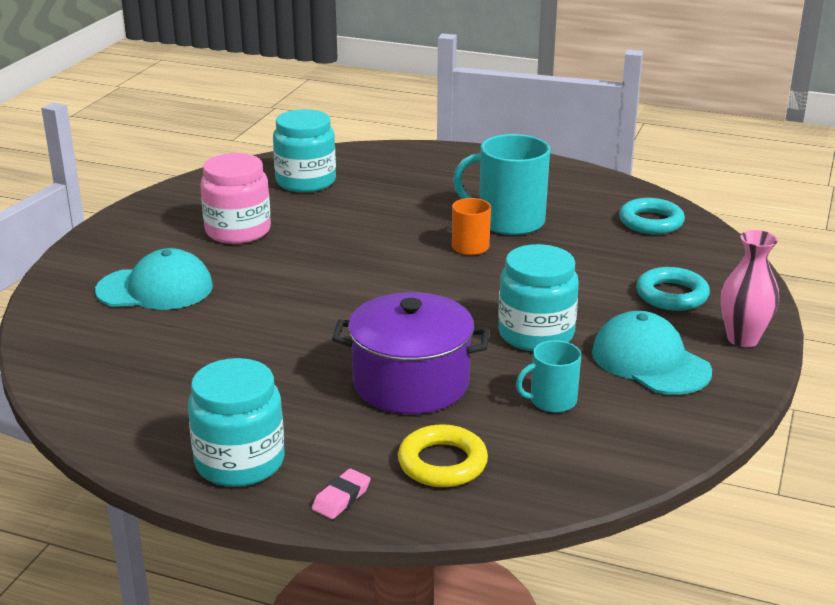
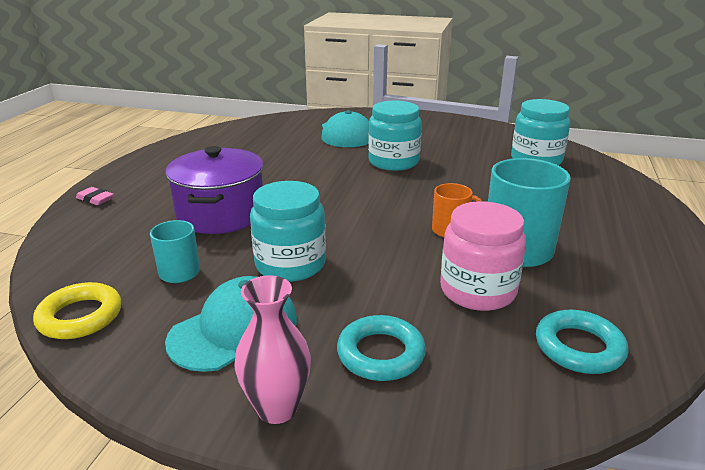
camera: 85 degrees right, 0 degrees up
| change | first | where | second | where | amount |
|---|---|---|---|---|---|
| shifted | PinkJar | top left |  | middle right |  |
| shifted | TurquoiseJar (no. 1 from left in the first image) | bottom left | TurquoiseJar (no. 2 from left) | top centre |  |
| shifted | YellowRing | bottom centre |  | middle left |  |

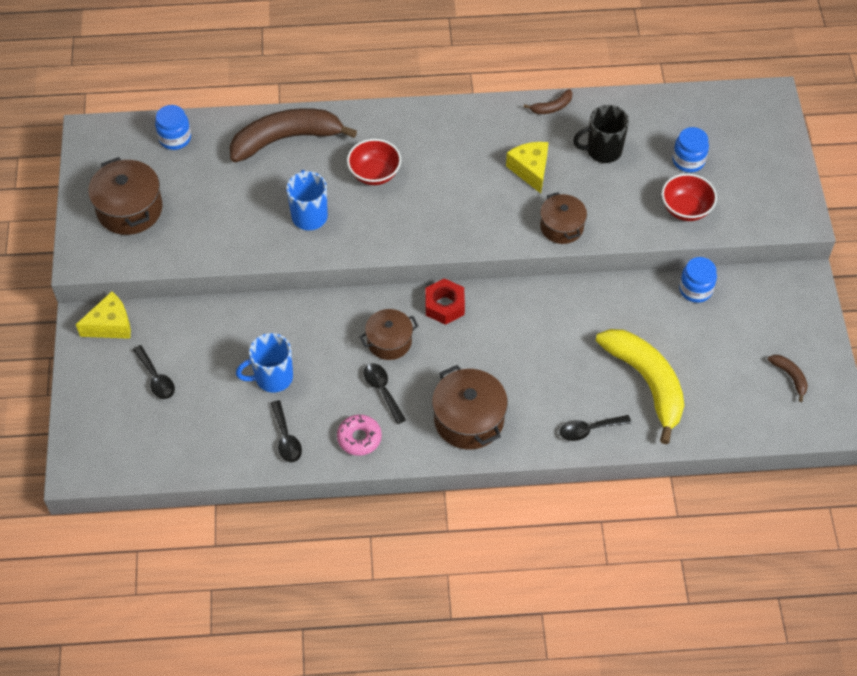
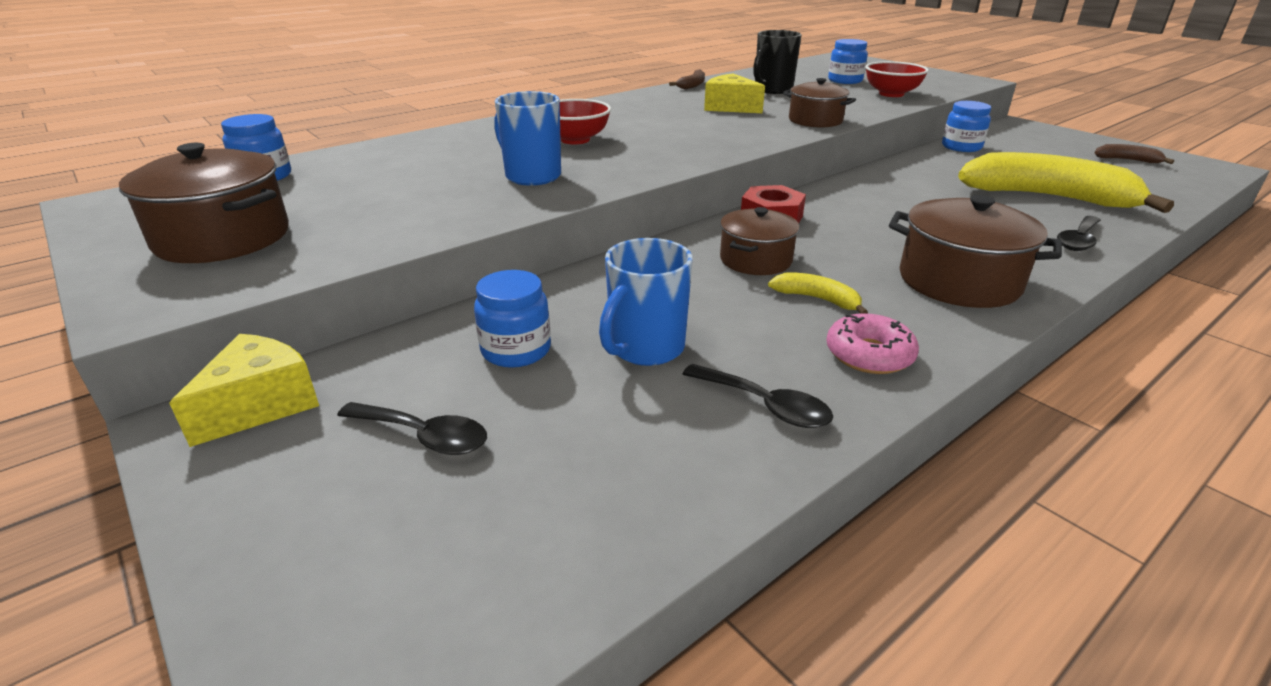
camera: 35 degrees left, 25 degrees down
| change | first | where | second | where | amount |
|---|---|---|---|---|---|
| gone | BrownBanana (no. 1 from left) | top centre |  |  |  |
| swapped | BlackSpoon (no. 3 from left) | centre | YellowBanana (no. 1 from left) | centre |  |
| new |  |  | BlueJar (no. 2 from left) | centre |  |

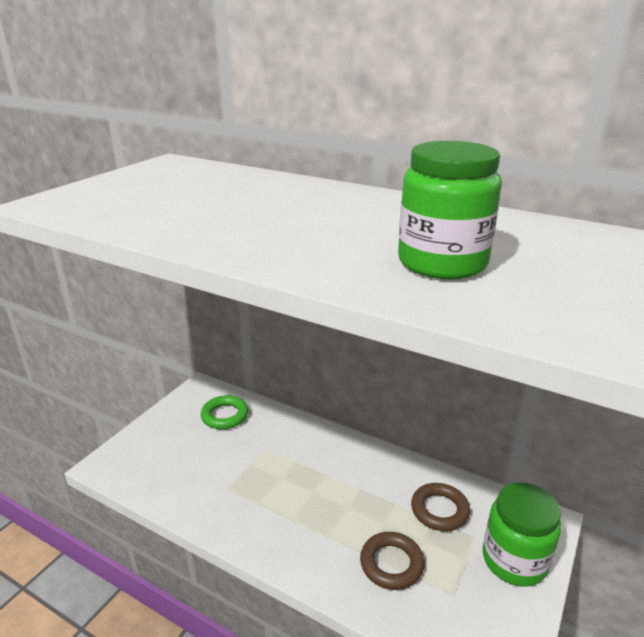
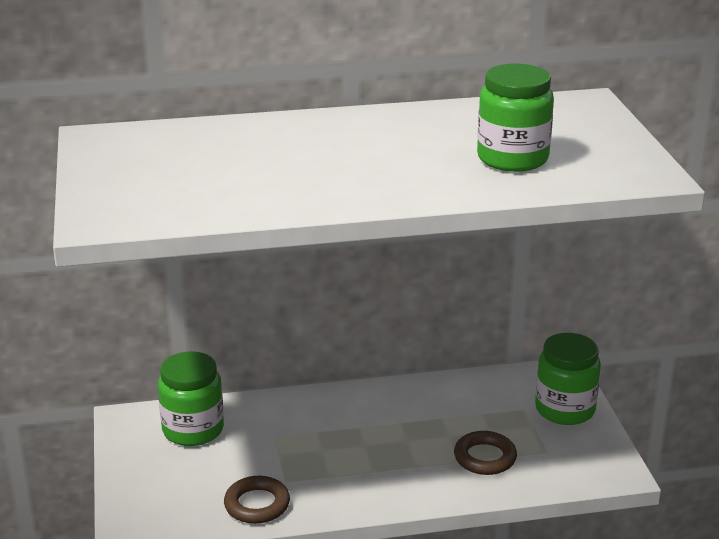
camera: 40 degrees left, 0 degrees up
| change | first | where | second | where | amount |
|---|---|---|---|---|---|
| swapped | GreenRing | centre | GreenJar (no. 1 from left) | bottom left |  |
| shifted | BrownRing (no. 2 from left in the first image) | bottom right | BrownRing (no. 1 from left) | bottom centre |  |

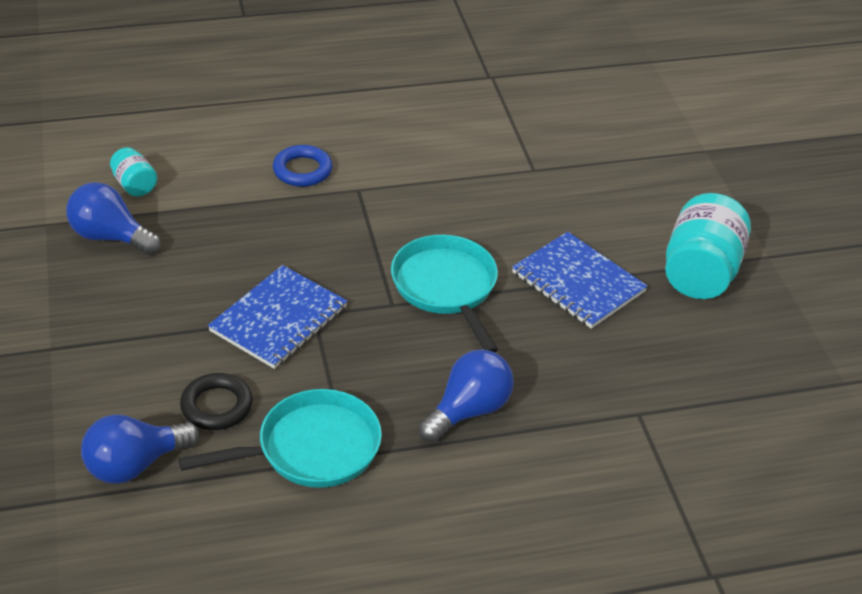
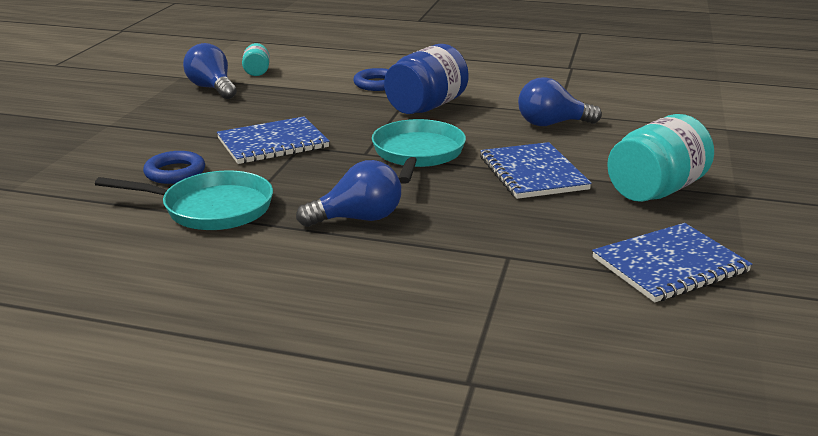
camera: 30 degrees right, 15 degrees down
| change | first | where | second | where | amount |
|---|---|---|---|---|---|
| repainted | BlackRing | bottom left | BlueRing (no. 1 from left) | middle left |  |
| shifted | BlueLightBulb (no. 2 from left in the first image) | bottom left | BlueLightBulb (no. 3 from left) | top right |  |
| new |  |  | BlueJar | top centre |  |
| new |  |  | BlueNotebook (no. 3 from left) | middle right |  |

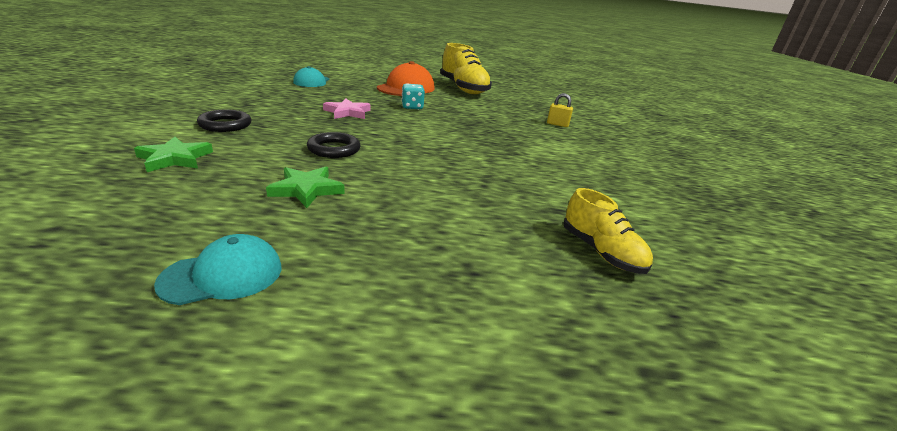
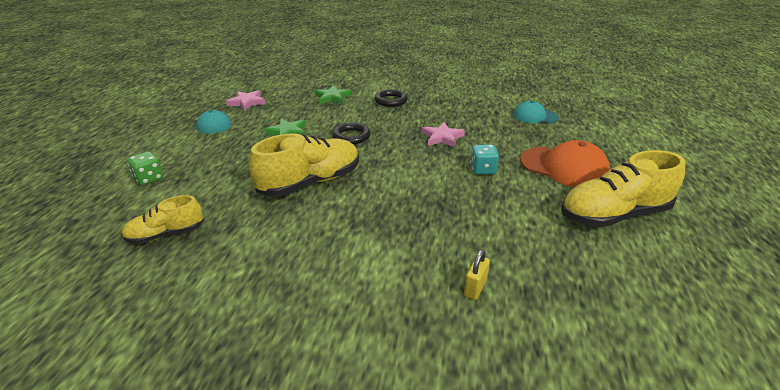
camera: 100 degrees right, 5 degrees up
| change | first | where | second | where | amount |
|---|---|---|---|---|---|
| new |  |  | PinkStar (no. 1 from left) | top left |  |
| new |  |  | YellowShoe (no. 2 from left) | centre |  |
| new |  |  | GreenDice | middle left |  |

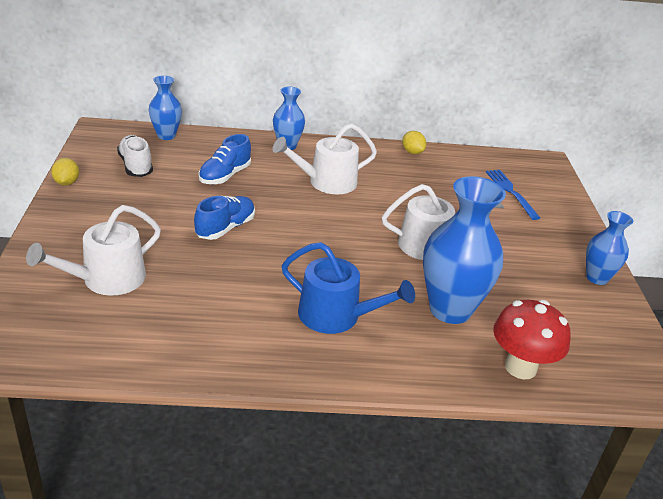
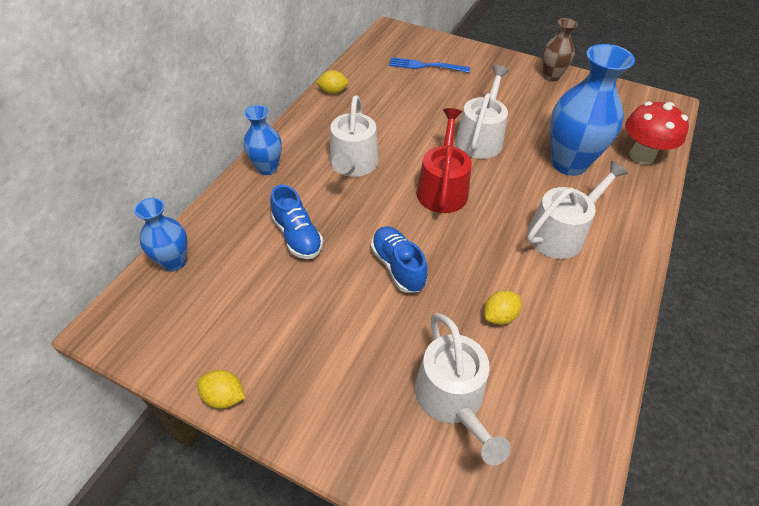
camera: 60 degrees left, 15 degrees up
| change | first | where | second | where | amount |
|---|---|---|---|---|---|
| gone | WhiteShoe | top left |  |  |  |
| repainted | BlueVase (no. 4 from left) | middle right | BrownVase | top right |  |
| repainted | BlueWateringCan | centre | WhiteWateringCan (no. 4 from left) | middle right |  |
| new |  |  | RedWateringCan | top centre |  |
| new |  |  | YellowLemon (no. 3 from left) | centre |  |

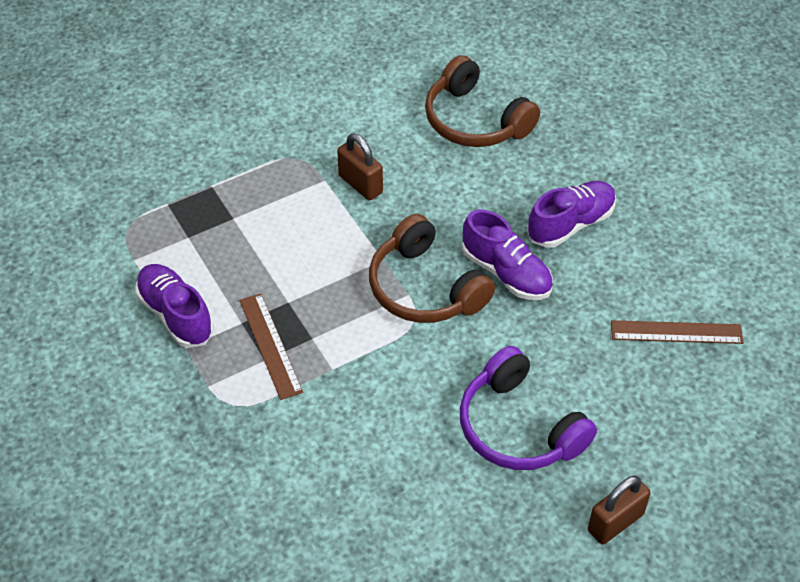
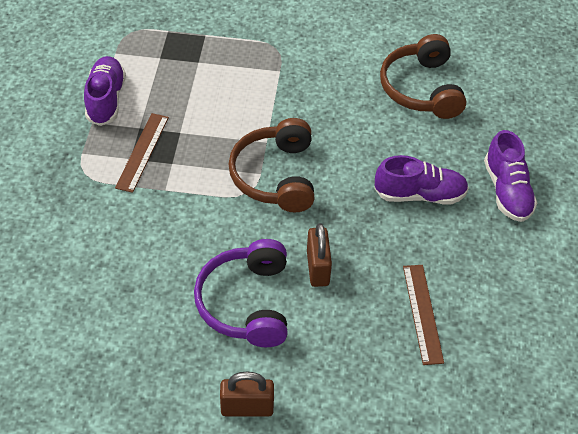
camera: 35 degrees right, 0 degrees up
| change | first | where | second | where | amount |
|---|---|---|---|---|---|
| shifted | BrownPadlock (no. 1 from left in the first image) | top centre | BrownPadlock (no. 2 from left) | centre |  |
| shifted | PurpleShoe (no. 2 from left in the first image) | centre | PurpleShoe (no. 3 from left) | middle right |  |
| rotated | BrownRuler (no. 2 from left) | middle right |  | bottom right | 45 degrees clockwise |

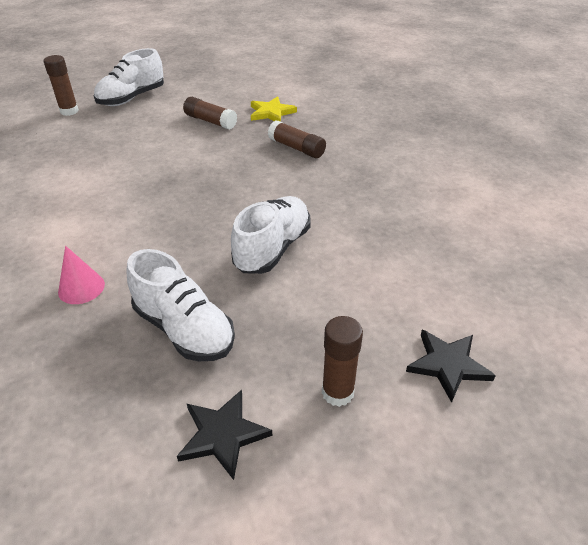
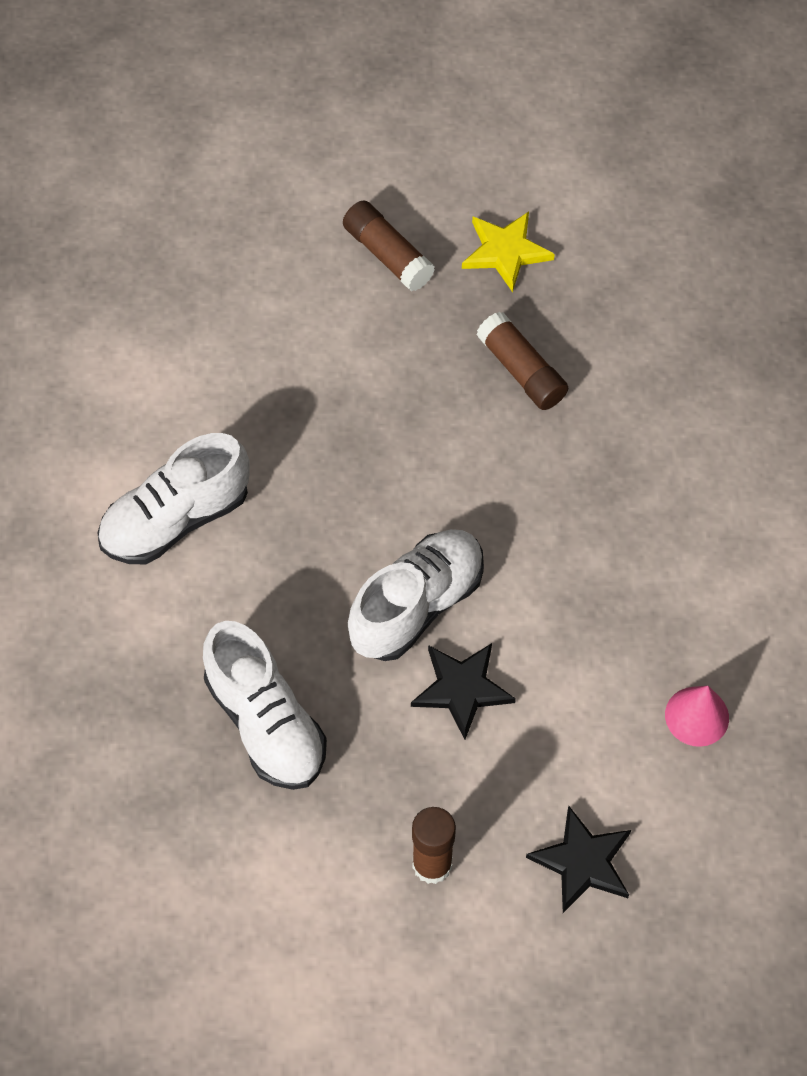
camera: 15 degrees right, 20 degrees up
| change | first | where | second | where | amount |
|---|---|---|---|---|---|
| shifted | WhiteShoe (no. 1 from left) | top left |  | middle left |  |
| gone | BrownGlueStick (no. 1 from left) | top left |  |  |  |
| shifted | PinkCone | middle left |  | middle right |  |
| shifted | BlackStar (no. 1 from left) | bottom centre |  | centre |  |

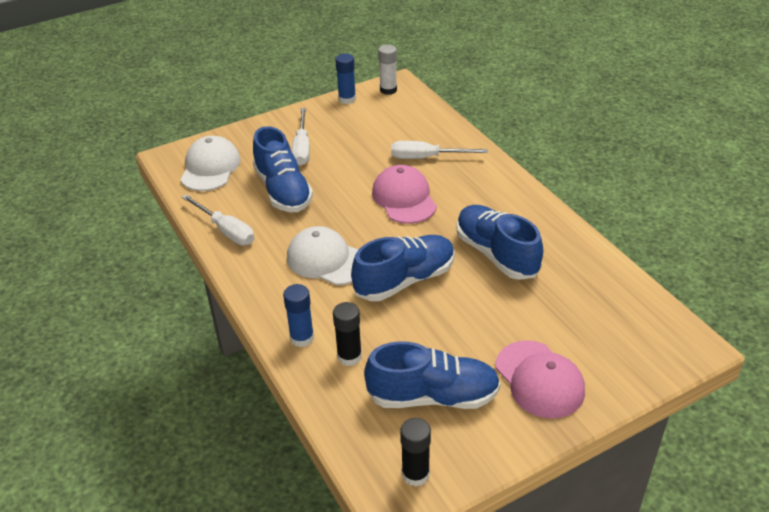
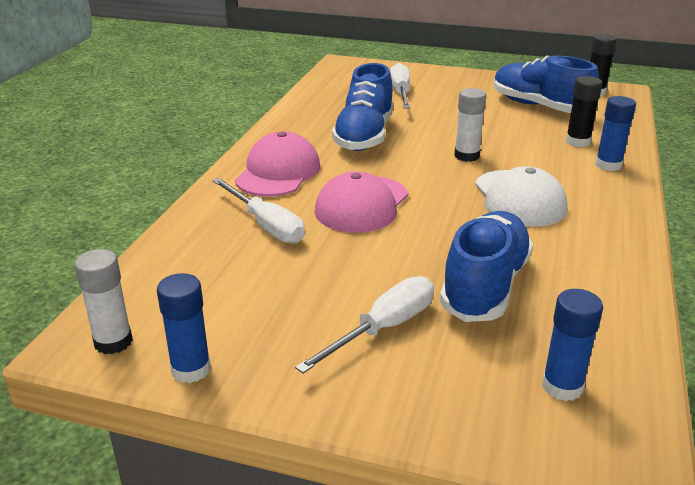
camera: 135 degrees left, 10 degrees down
| change | first | where | second | where | amount |
|---|---|---|---|---|---|
| swapped | WhiteCap (no. 1 from left) | top left | BlueGlueStick (no. 2 from left) | bottom right |  |
| shifted | WhiteScrewdriver (no. 1 from left in the first image) | middle left | WhiteScrewdriver (no. 3 from left) | top centre |  |
| swapped | BlueShoe (no. 2 from left) | centre | WhiteGlueStick (no. 2 from left) | top right |  |
| shifted | PinkCap (no. 2 from left in the first image) | bottom right | PinkCap (no. 1 from left) | centre |  |

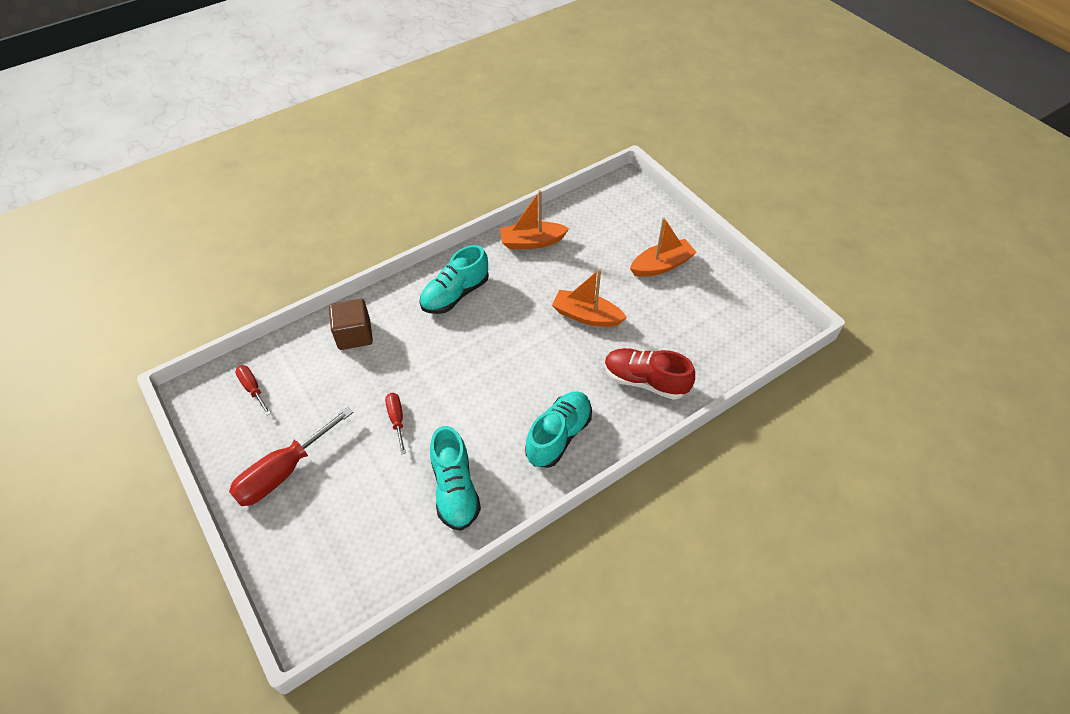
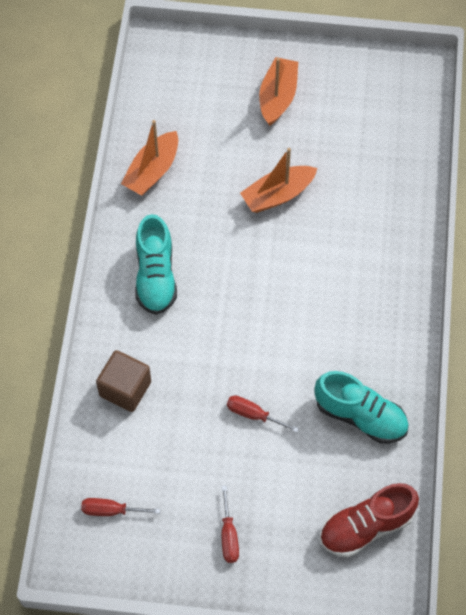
camera: 50 degrees left, 10 degrees up
| change | first | where | second | where | amount |
|---|---|---|---|---|---|
| shifted | RedShoe | centre |  | bottom right |  |
| gone | TurquoiseShoe (no. 3 from left) | centre |  |  |  |
| scaled | RedScrewdriver (no. 2 from left) | middle left |  | bottom centre | x0.53 |

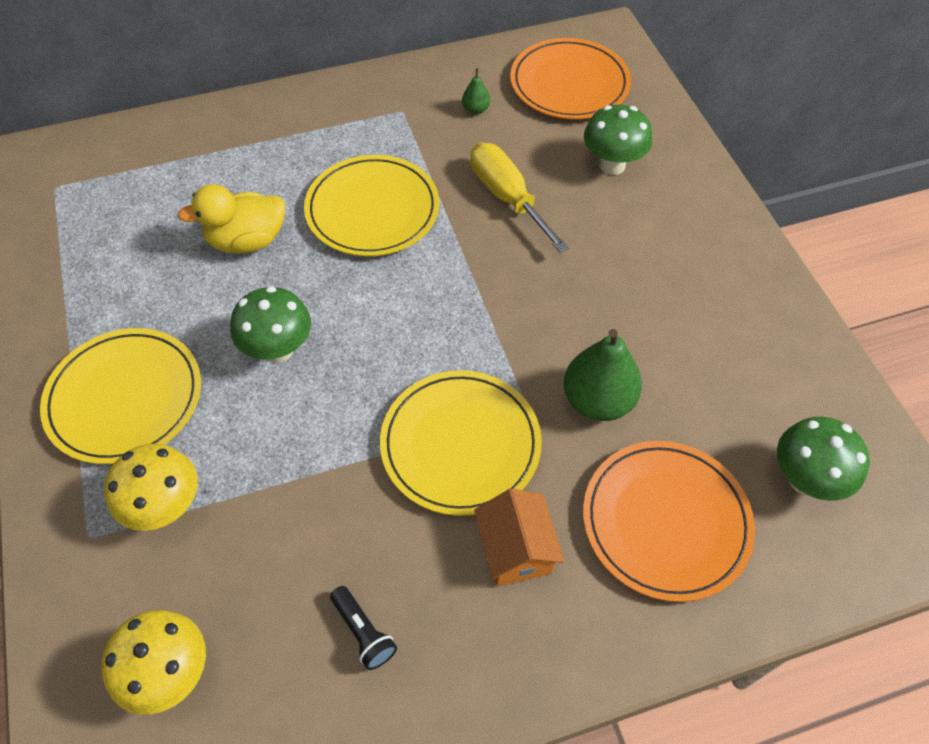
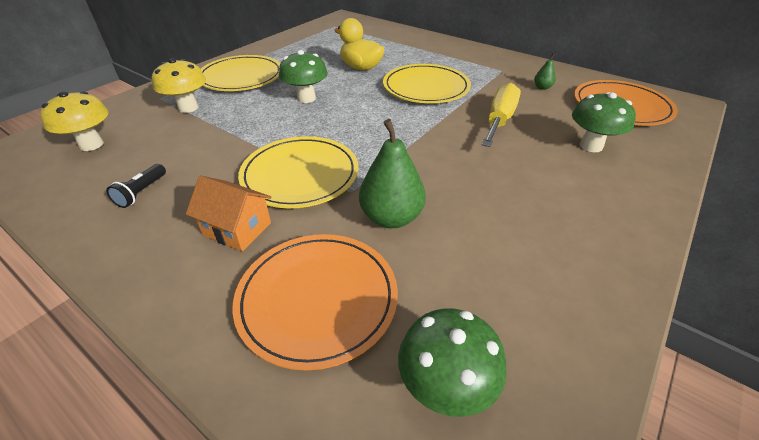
camera: 55 degrees right, 15 degrees down
| change | first | where | second | where | amount |
|---|---|---|---|---|---|
| rotated | OrangeHouse | bottom centre |  | middle left | 75 degrees clockwise |

